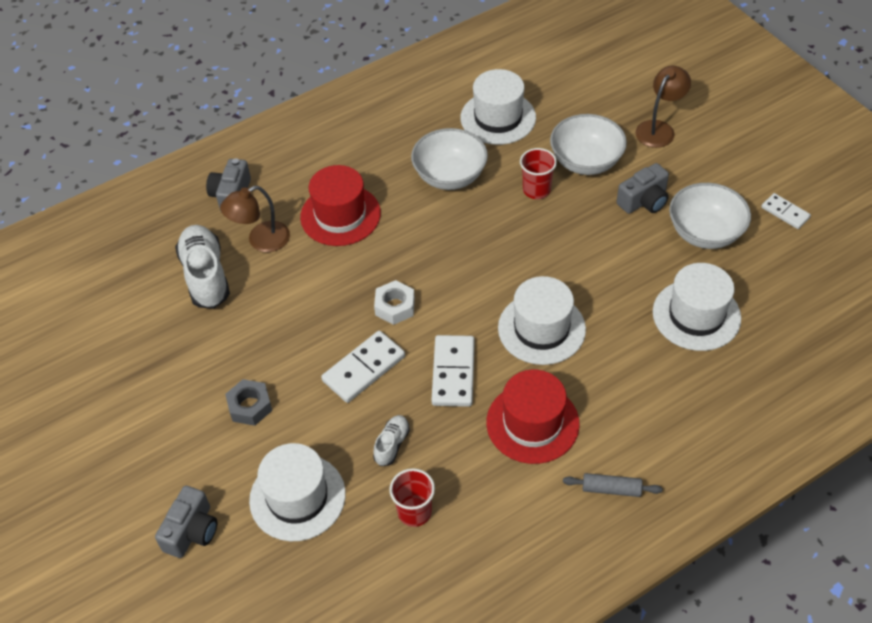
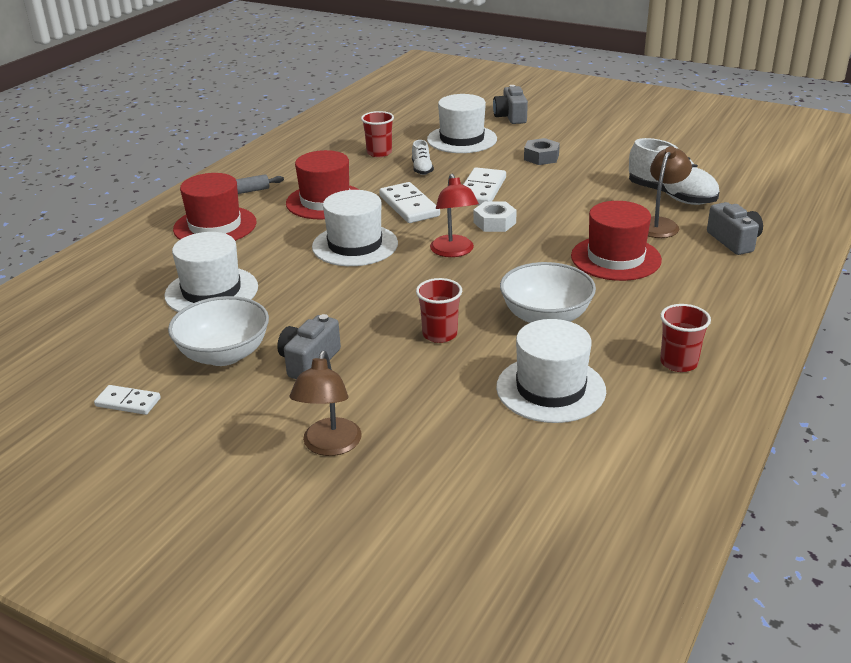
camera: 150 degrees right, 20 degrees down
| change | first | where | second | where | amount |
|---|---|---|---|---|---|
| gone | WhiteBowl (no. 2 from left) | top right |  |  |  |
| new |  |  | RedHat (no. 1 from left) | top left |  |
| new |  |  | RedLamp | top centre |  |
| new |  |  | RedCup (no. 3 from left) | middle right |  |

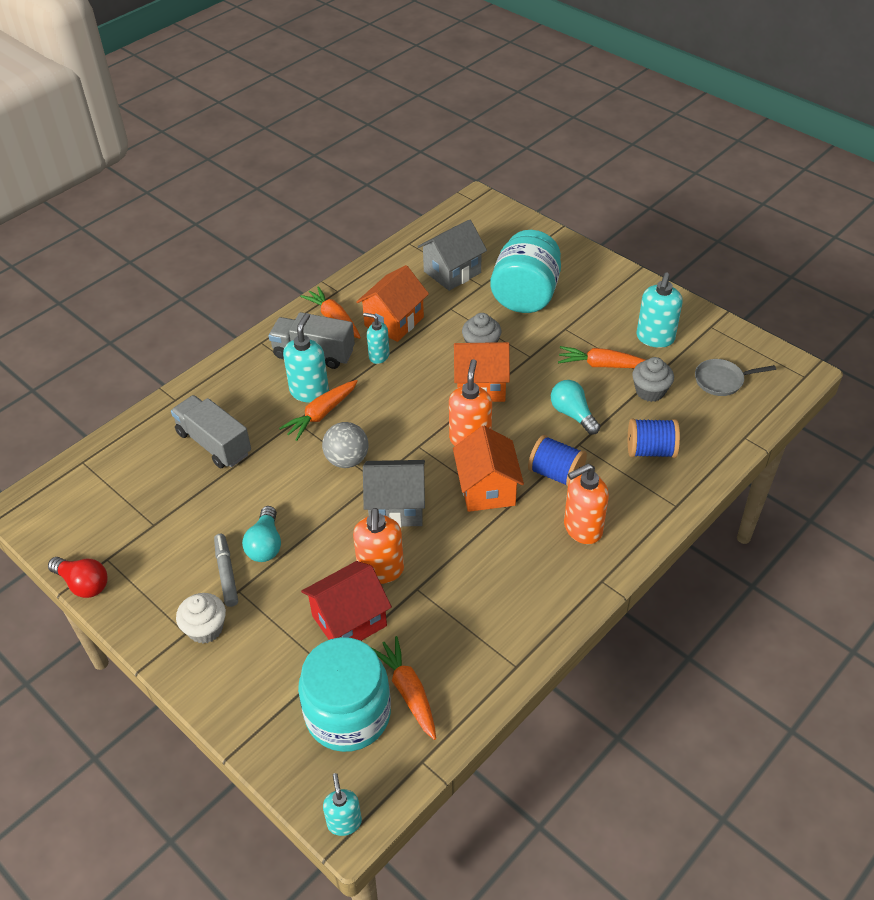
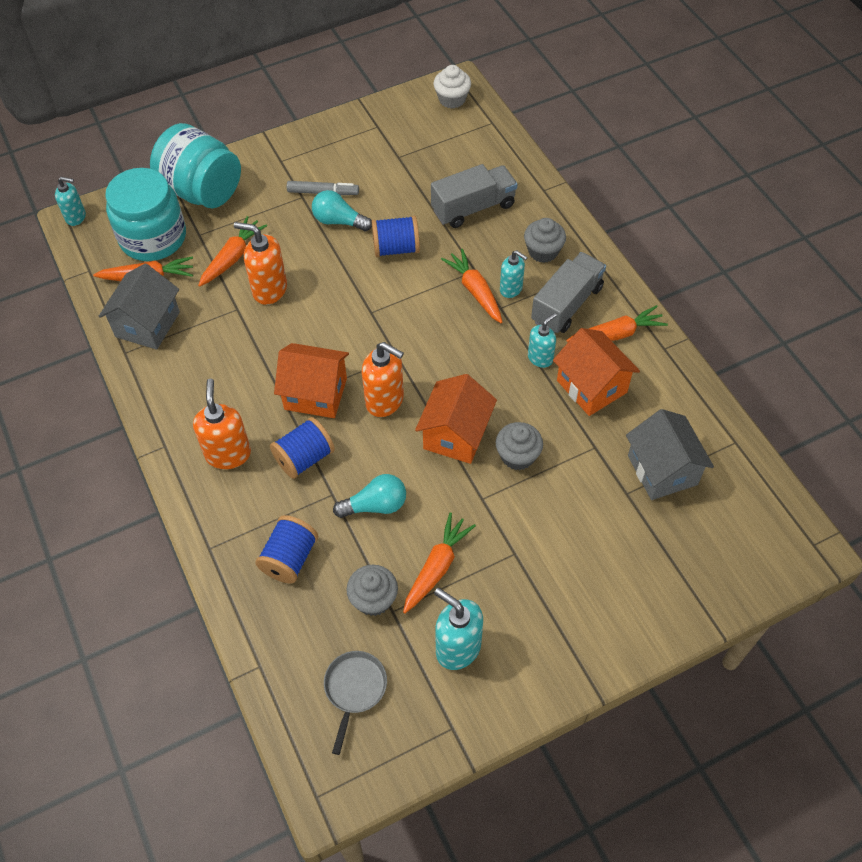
camera: 110 degrees right, 10 degrees up
| change | first | where | second | where | amount |
|---|---|---|---|---|---|
| shifted | TurquoiseJar (no. 2 from left) | top centre |  | top left |  |
| scaled | TurquoiseSoapDispenser (no. 1 from left in the first image) | centre | TurquoiseSoapDispenser (no. 3 from left) | top centre | x0.63 |
| gone | GreyBall | centre |  |  |  |
| shifted | GreyHouse (no. 1 from left) | centre |  | middle left |  |
| gone | RedLightBulb | middle left |  |  |  |
| swapped | RedHouse | bottom centre | OrangeCarrot (no. 2 from left) | top left |  |
| shifted | WhiteCupcake | bottom left |  | top centre |  |
| new |  |  | BlueSpool (no. 3 from left) | top centre |  |
| new |  |  | GreyCupcake (no. 3 from left) | top centre |  |

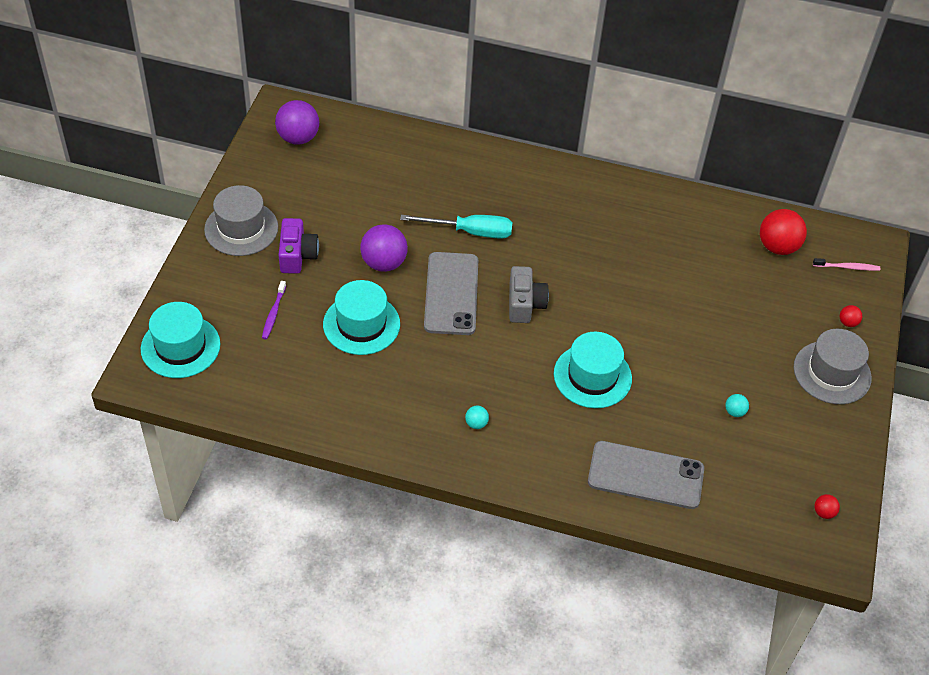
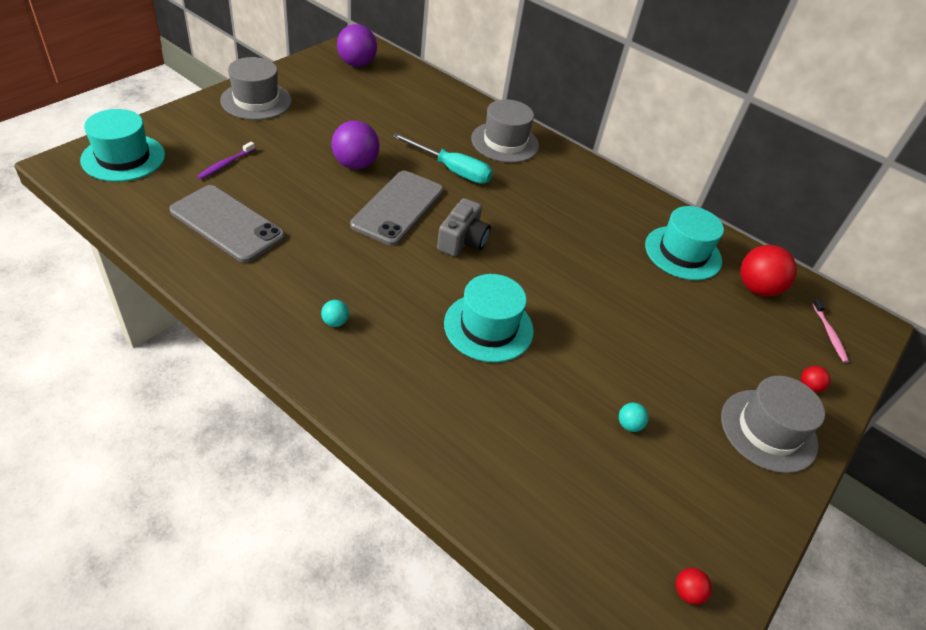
camera: 20 degrees right, 5 degrees down
| change | first | where | second | where | amount |
|---|---|---|---|---|---|
| gone | PurpleCamera | middle left |  |  |  |
| rotated | PinkToothbrush | middle right |  | middle right | 60 degrees clockwise |
| shifted | TurquoiseHat (no. 2 from left in the first image) | centre | TurquoiseHat (no. 3 from left) | middle right |  |
| shifted | GreyPhone (no. 2 from left in the first image) | bottom right | GreyPhone (no. 1 from left) | middle left |  |
| new |  |  | GreyHat (no. 2 from left) | top centre |  |

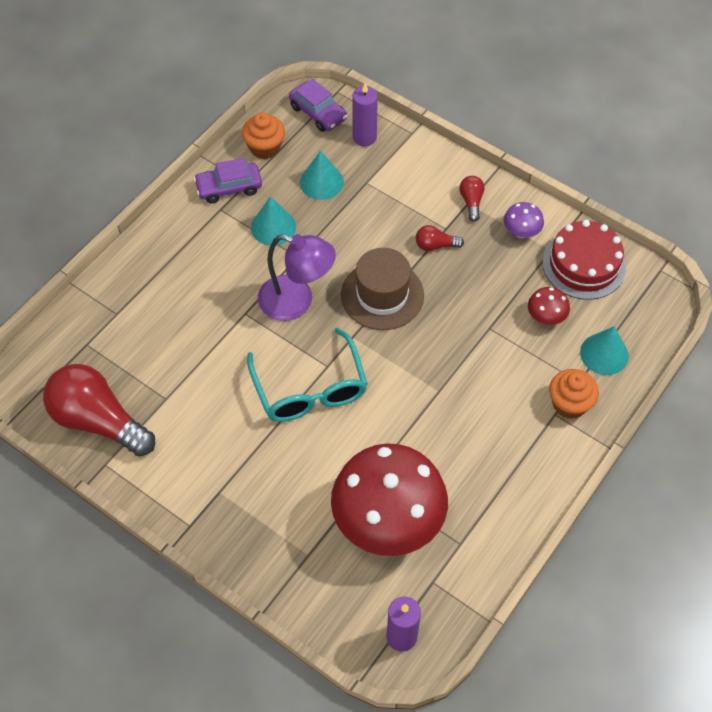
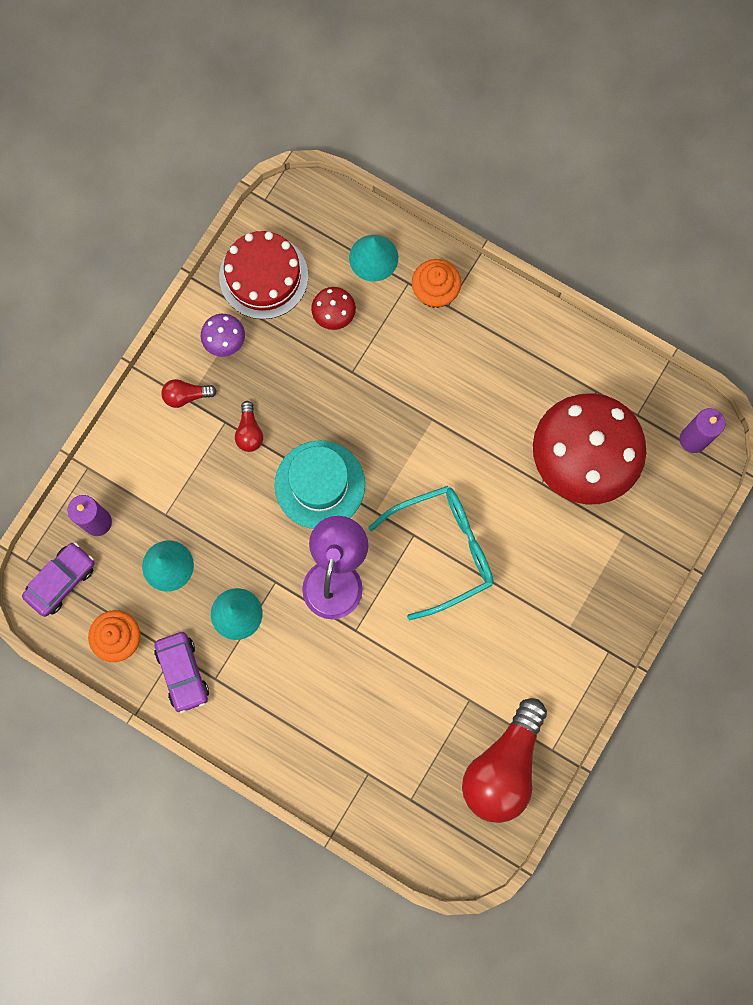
camera: 95 degrees left, 20 degrees up
| change | first | where | second | where | amount |
|---|---|---|---|---|---|
| repainted | BrownHat | centre | TurquoiseHat | centre |  |

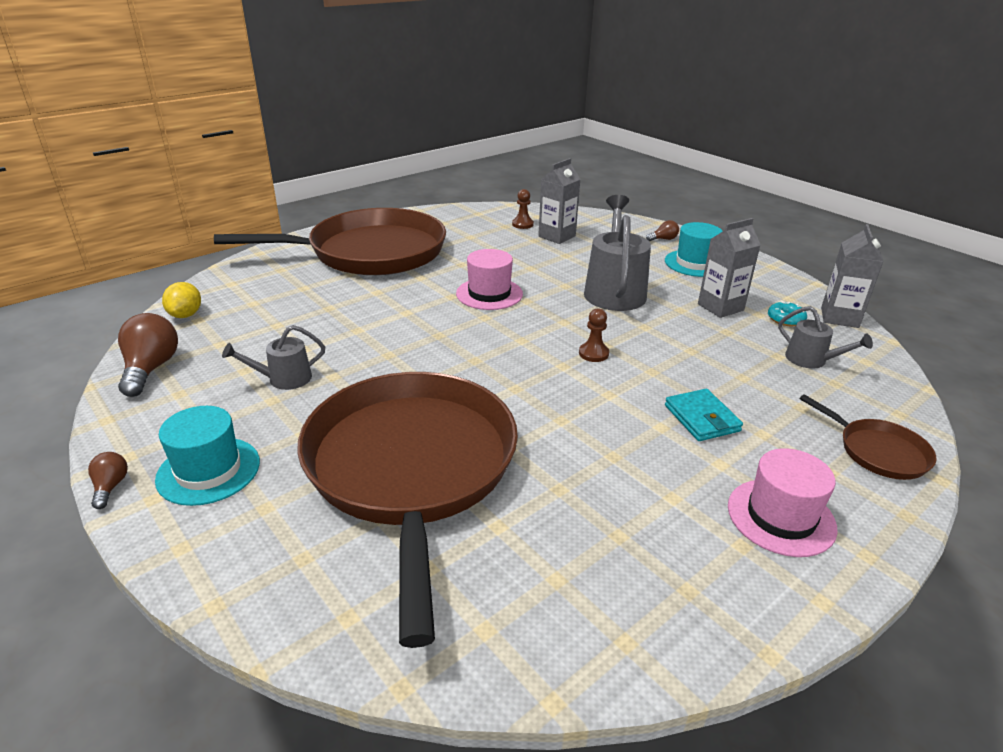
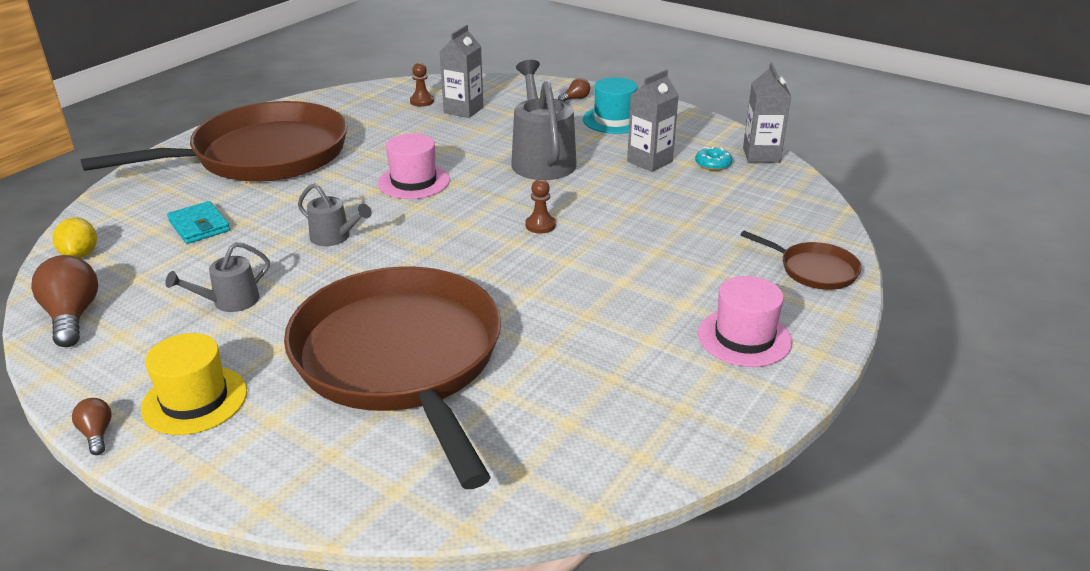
camera: 15 degrees left, 0 degrees up
| change | first | where | second | where | amount |
|---|---|---|---|---|---|
| shifted | GreyWateringCan (no. 3 from left in the first image) | middle right | GreyWateringCan (no. 2 from left) | middle left |  |
| shifted | TurquoiseWallet | middle right |  | middle left |  |
| repainted | TurquoiseHat (no. 1 from left) | middle left | YellowHat | bottom left |  |

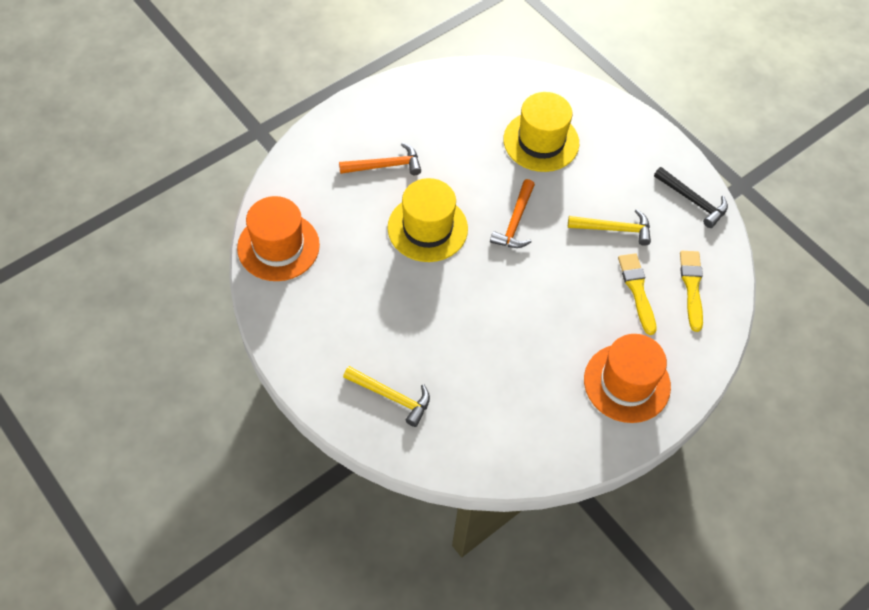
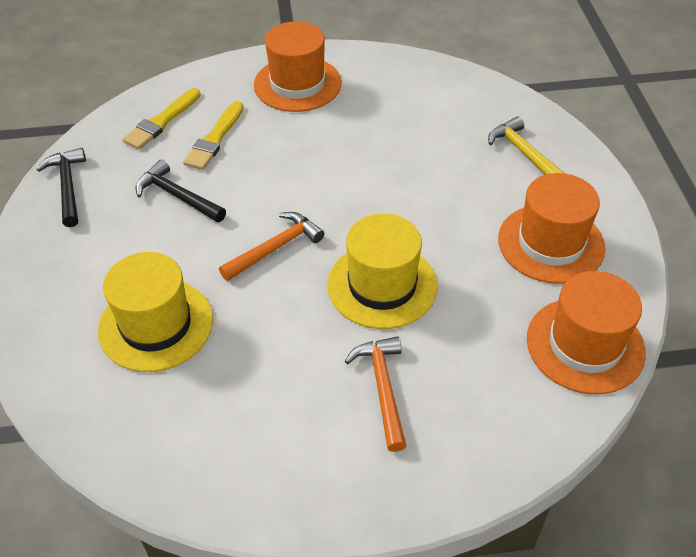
camera: 145 degrees left, 10 degrees down
| change | first | where | second | where | amount |
|---|---|---|---|---|---|
| rotated | OrangeHammer (no. 1 from left in the first image) | top centre | OrangeHammer (no. 2 from left) | bottom centre | 60 degrees clockwise |
| repainted | YellowHammer (no. 2 from left) | middle right | BlackHammer (no. 2 from left) | middle left |  |
| new |  |  | OrangeHat (no. 2 from left) | middle right |  |

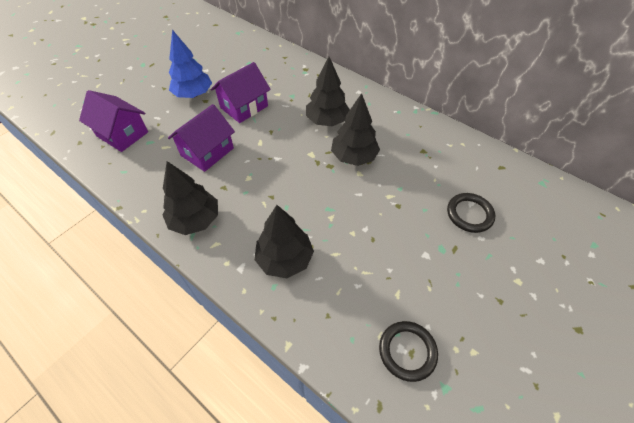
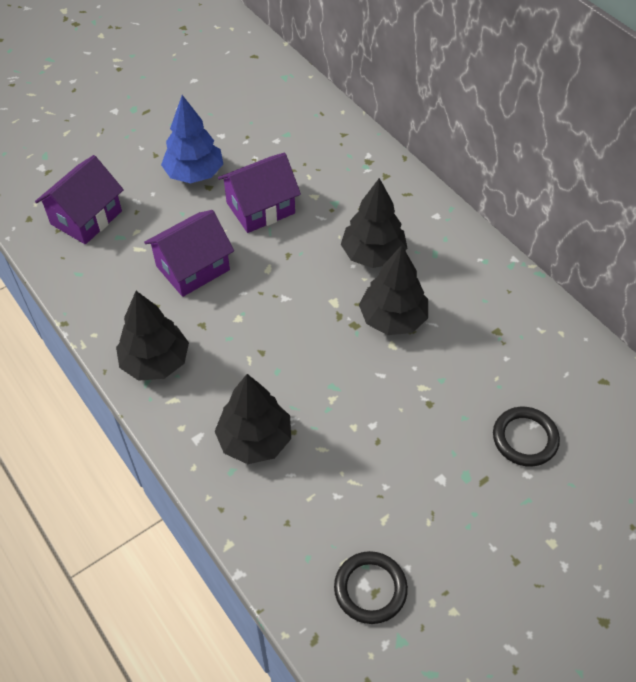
camera: 15 degrees right, 0 degrees up
| change | first | where | second | where | amount |
|---|---|---|---|---|---|
| rotated | PurpleHouse (no. 1 from left) | top left |  | top left | 75 degrees clockwise |

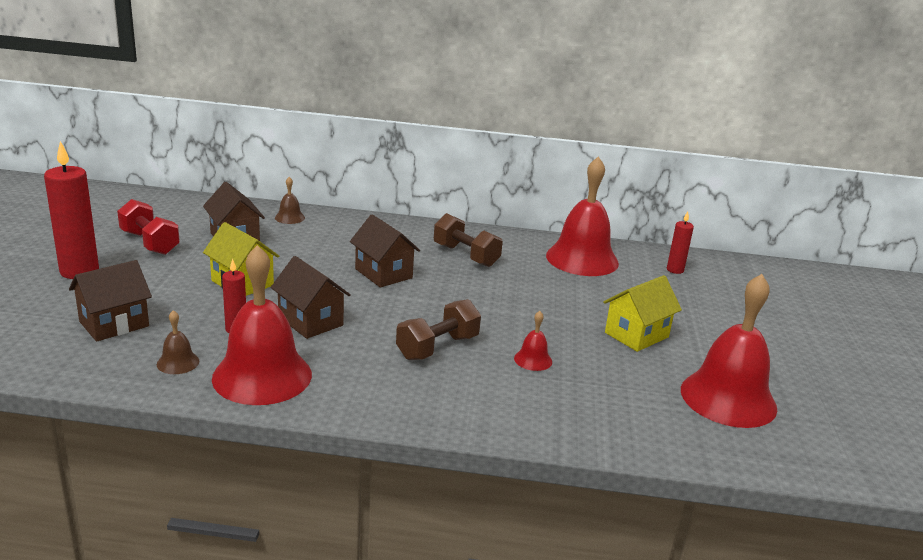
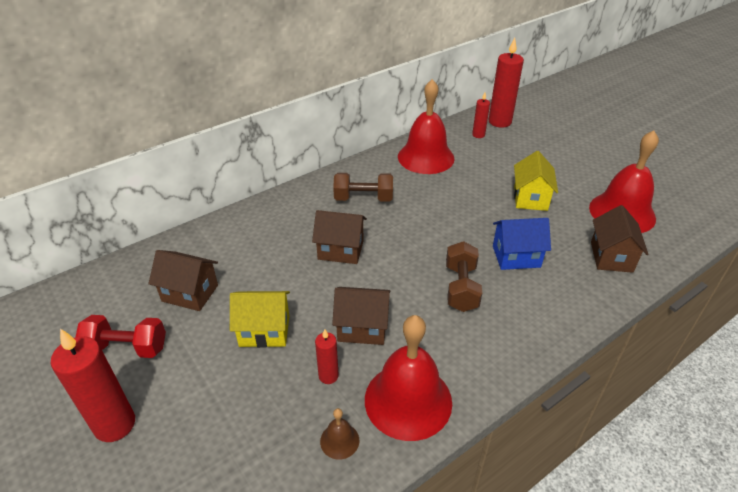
camera: 40 degrees left, 15 degrees up
| change | first | where | second | where | amount |
|---|---|---|---|---|---|
| gone | BrownBell (no. 2 from left) | middle left |  |  |  |
| shifted | BrownHouse (no. 1 from left in the first image) | middle left | BrownHouse (no. 4 from left) | middle right |  |
| swapped | RedBell (no. 2 from left) | centre | BlueHouse | middle right |  |
| new |  |  | RedCandle (no. 4 from left) | top right |  |

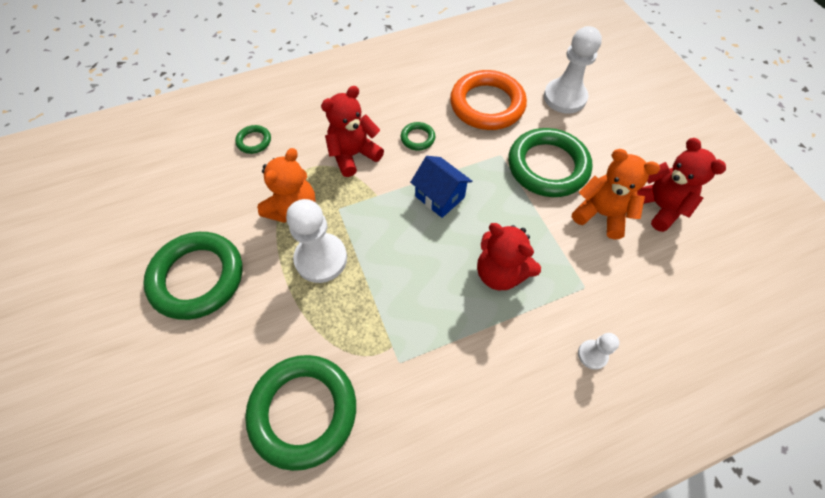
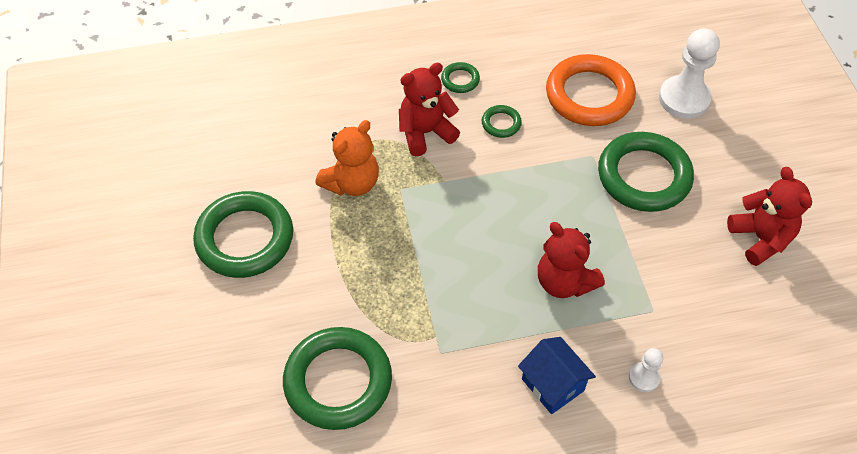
camera: 10 degrees right, 5 degrees down
| change | first | where | second | where | amount |
|---|---|---|---|---|---|
| shifted | GreenRing (no. 2 from left in the first image) | top left | GreenRing (no. 3 from left) | top centre |  |
| gone | OrangeTeddyBear (no. 2 from left) | middle right |  |  |  |
| shifted | BlueHouse | centre |  | bottom centre |  |
| gone | WhitePawn (no. 1 from left) | centre |  |  |  |

